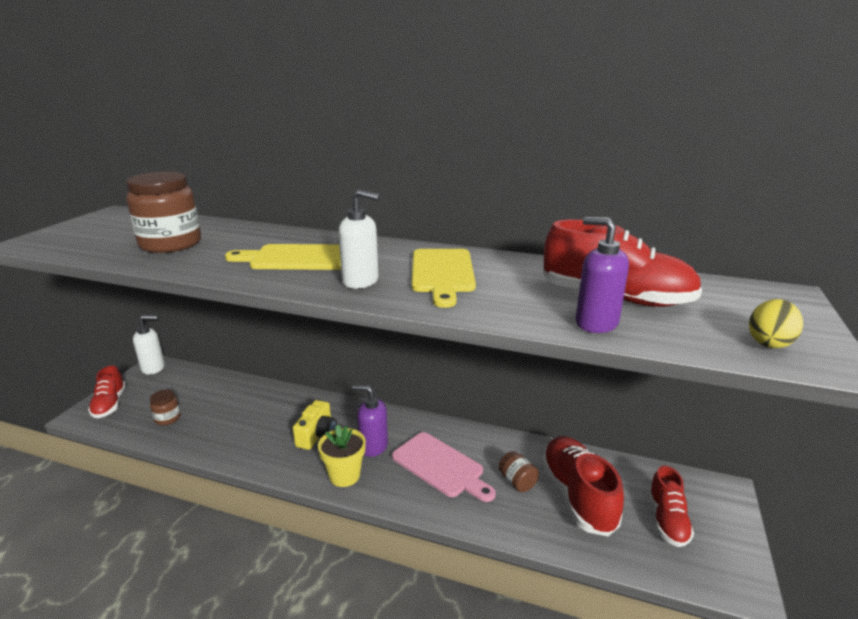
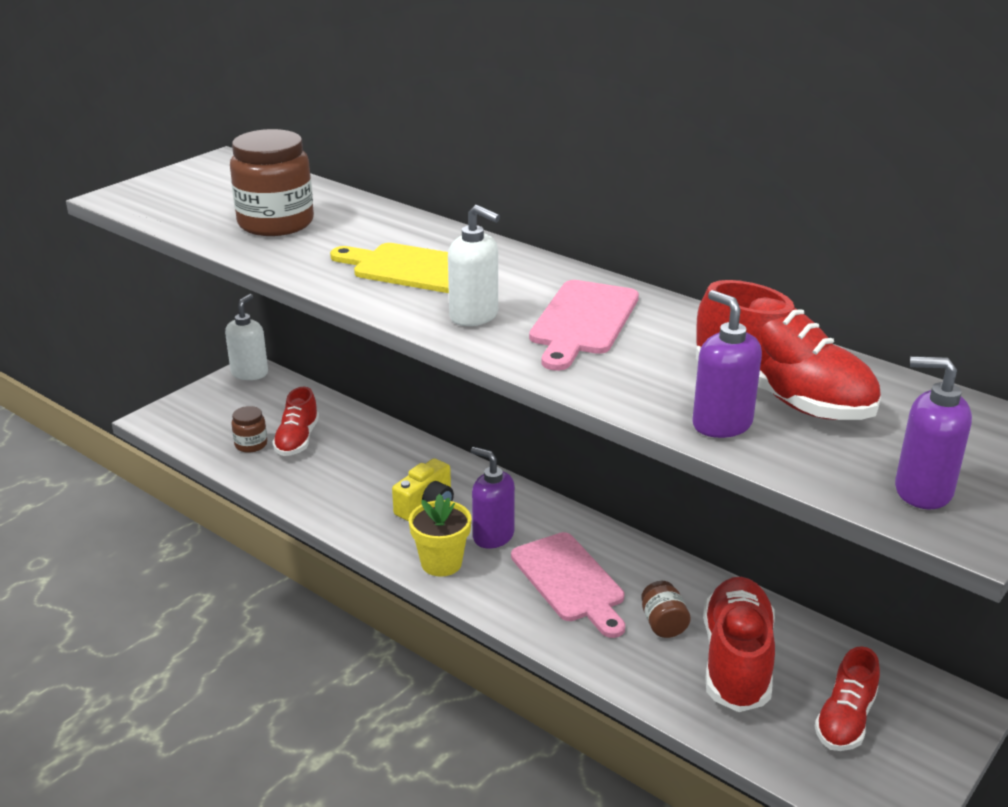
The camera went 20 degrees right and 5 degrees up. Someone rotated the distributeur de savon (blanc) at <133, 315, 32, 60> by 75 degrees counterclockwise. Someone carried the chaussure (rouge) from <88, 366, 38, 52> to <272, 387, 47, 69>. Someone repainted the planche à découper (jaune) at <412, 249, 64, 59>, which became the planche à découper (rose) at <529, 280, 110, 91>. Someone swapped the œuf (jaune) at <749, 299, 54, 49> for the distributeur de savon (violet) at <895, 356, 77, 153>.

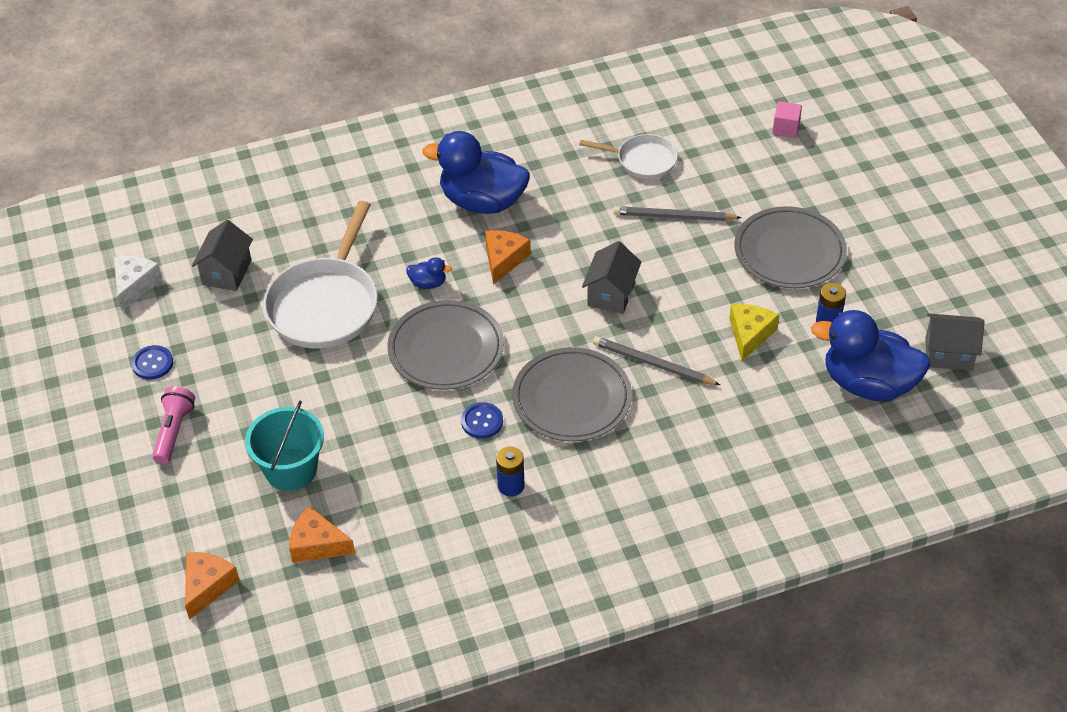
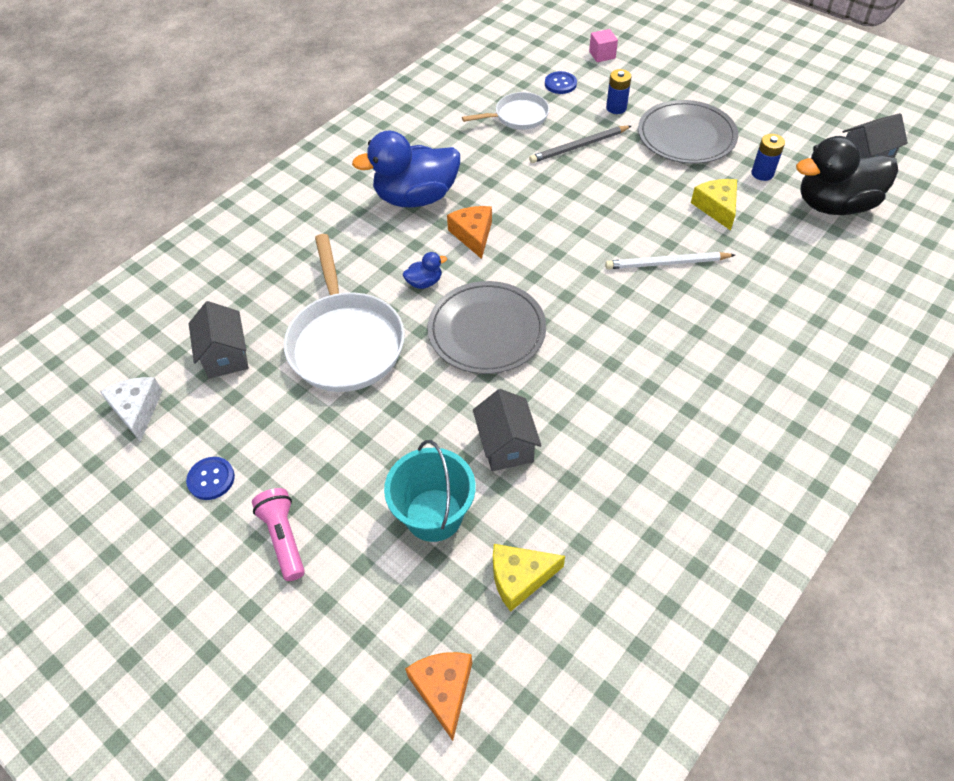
The camera went 30 degrees left and 5 degrees up. Someone carried the maison (gris) from <582, 241, 59, 73> to <473, 389, 69, 82>. Someone repainted the fromage (orange) at <289, 506, 66, 57>, which became the fromage (jaune) at <493, 544, 72, 68>. Someone carried the bouton (bleu) from <461, 402, 42, 37> to <545, 71, 32, 23>. Someone repainted the crayon (gris) at <593, 336, 127, 49>, which became the crayon (blanc) at <605, 252, 130, 17>. Someone carried the pile (bleu) from <496, 447, 28, 50> to <606, 69, 26, 45>. Someone repainted the canard (bleu) at <811, 310, 120, 91>, which became the canard (noir) at <796, 136, 102, 79>. Someone took away the assiette (gris) at <512, 347, 120, 95>.

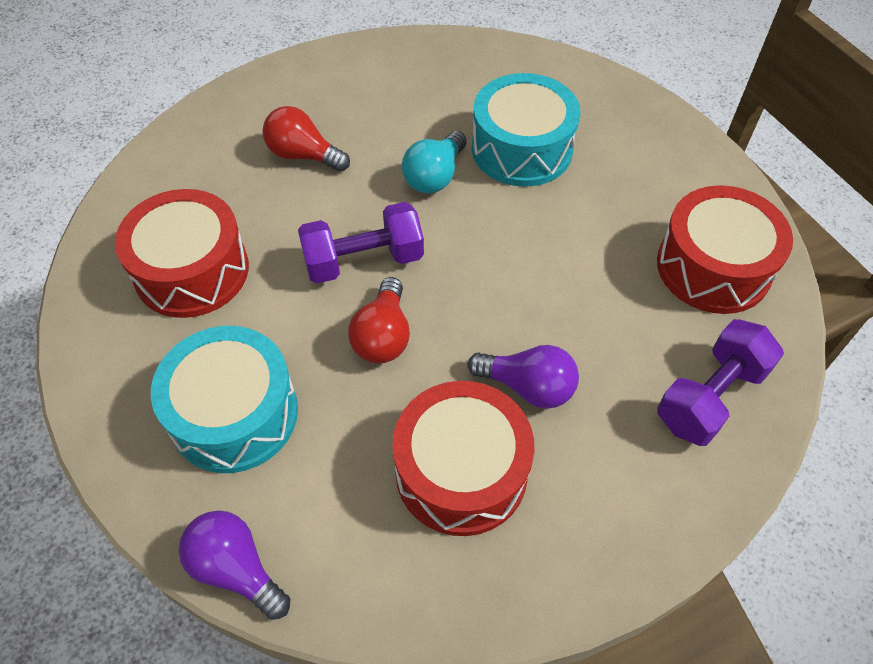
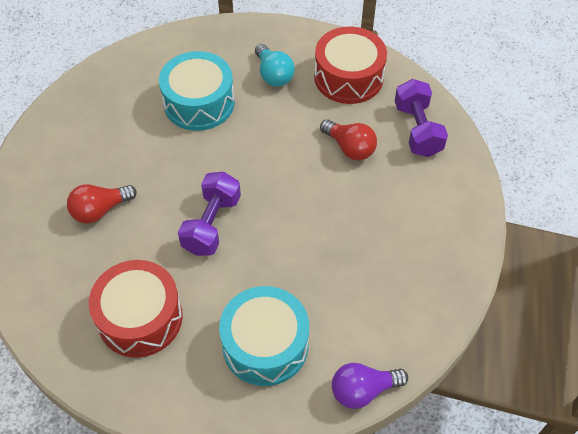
The camera went 55 degrees left and 0 degrees up. Someone carried the ampoule (turquoise) from <402, 131, 65, 62> to <255, 44, 40, 43>. Someone carried the ampoule (rouge) from <348, 277, 62, 87> to <320, 119, 57, 42>. Someone took away the tambour (rouge) at <392, 381, 142, 155>. Someone took away the ampoule (violet) at <468, 345, 111, 64>.

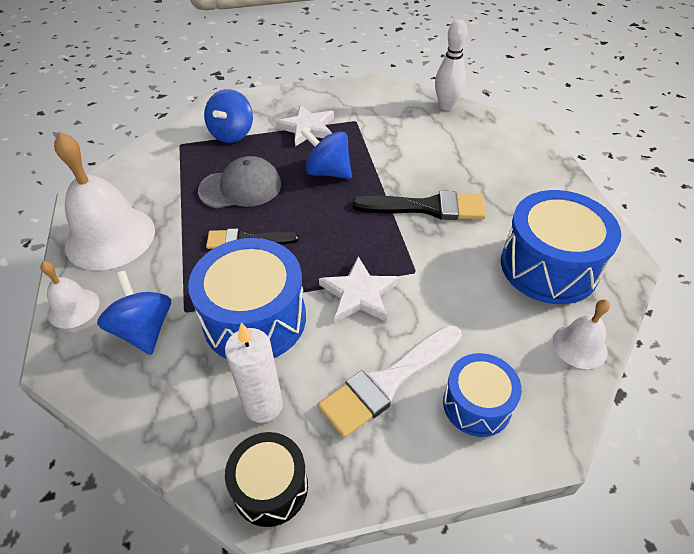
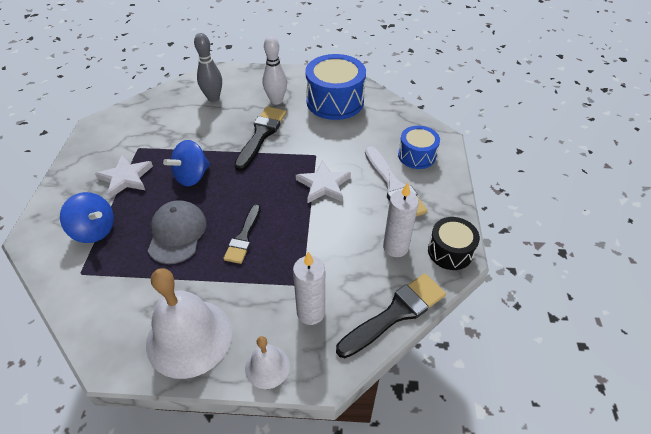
The camera went 75 degrees left and 0 degrees up. Someone put down the quille (gris) at <194, 33, 28, 69>. Someone carried the quille (blanc) from <435, 19, 33, 91> to <262, 36, 25, 69>. Someone swapped the toupie (bleu) at <97, 271, 74, 84> for the bougie (blanc) at <293, 252, 32, 73>. Someone put down the pinceau (noir) at <336, 273, 110, 85>. Someone took away the tambour (bleu) at <188, 238, 118, 121>. Someone took away the cloche (blanc) at <553, 299, 57, 70>.

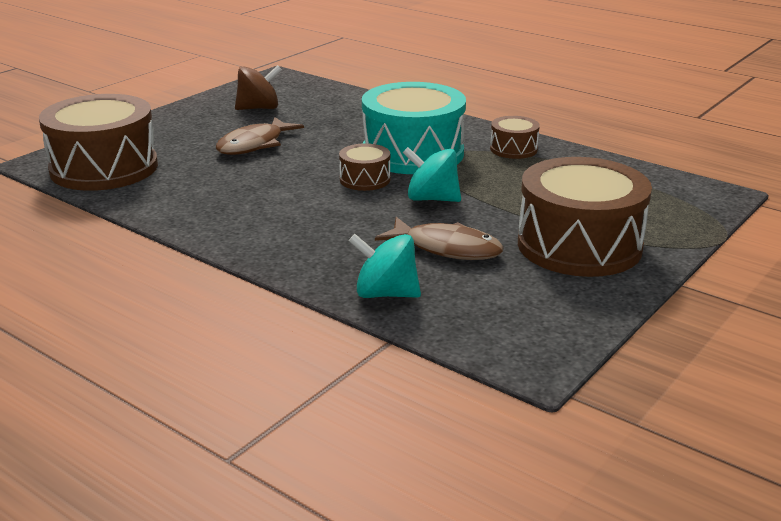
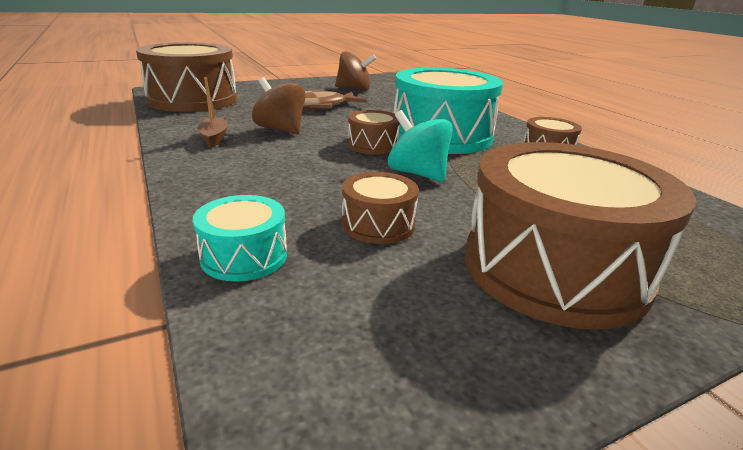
The camera went 25 degrees right and 0 degrees up. Someone swapped the toupie (turquoise) at <349, 234, 72, 64> for the tambour (turquoise) at <193, 195, 94, 87>. Someone put down the bateau (marron) at <198, 77, 30, 71>. Someone put down the toupie (marron) at <252, 77, 54, 57>. Someone swapped the poisson (marron) at <375, 217, 128, 43> for the tambour (marron) at <342, 172, 77, 72>.

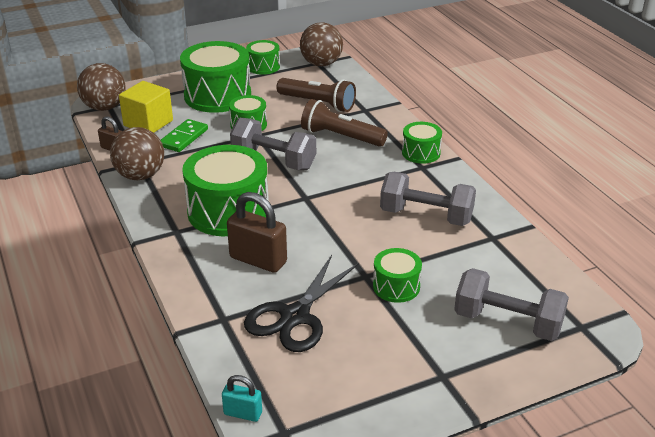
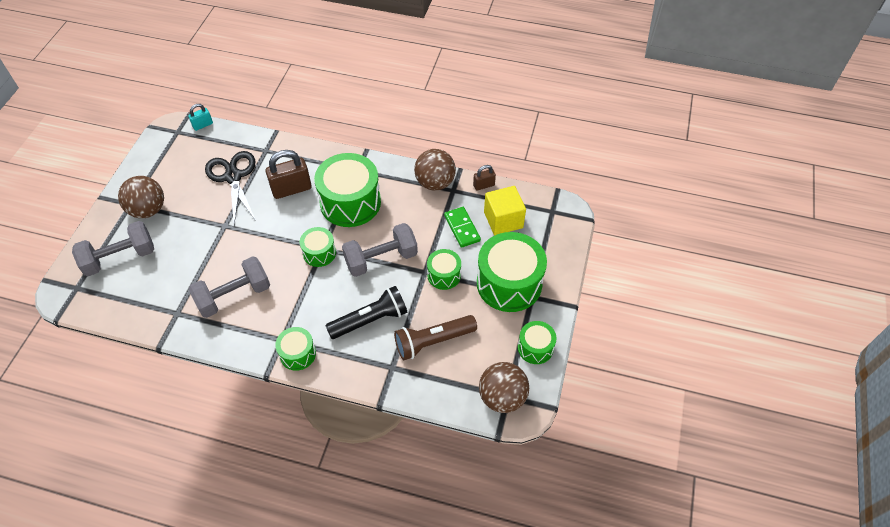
The camera went 130 degrees right and 20 degrees up. Someone carried the balle (marron) from <77, 63, 49, 48> to <118, 176, 46, 42>. Someone carried the tambour (vert) from <373, 248, 49, 55> to <300, 227, 36, 40>. Someone repainted the lampe de poche (marron) at <301, 99, 87, 48>, which became the lampe de poche (noir) at <325, 286, 82, 53>.

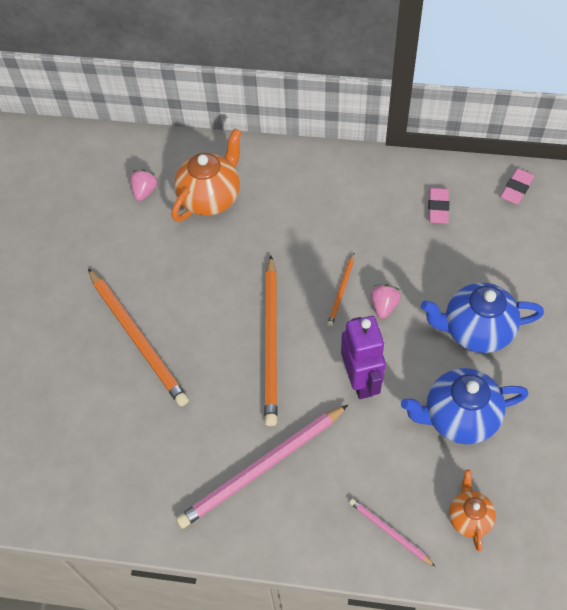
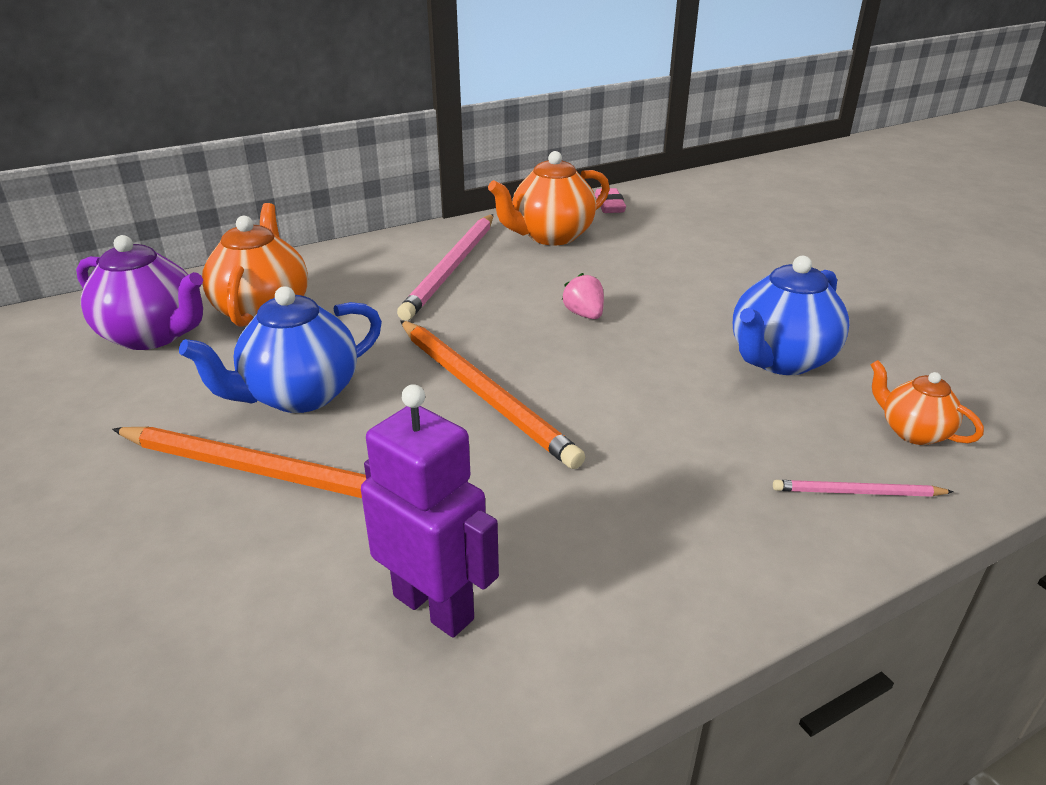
The camera went 40 degrees left and 25 degrees down. Someone swapped the fraise (rose) at <130, 170, 27, 31> for the théière (violet) at <76, 235, 127, 115>. Someone carried the théière (bleu) from <421, 283, 123, 70> to <179, 286, 203, 127>. Someone carried the robot (violet) from <341, 316, 45, 83> to <361, 384, 138, 254>. Someone carried the crayon (rose) from <176, 405, 172, 124> to <397, 214, 96, 107>. Someone swapped the gomme (rose) at <428, 188, 21, 36> for the théière (orange) at <488, 151, 122, 94>. Someone took away the crayon (orange) at <327, 253, 27, 74>.

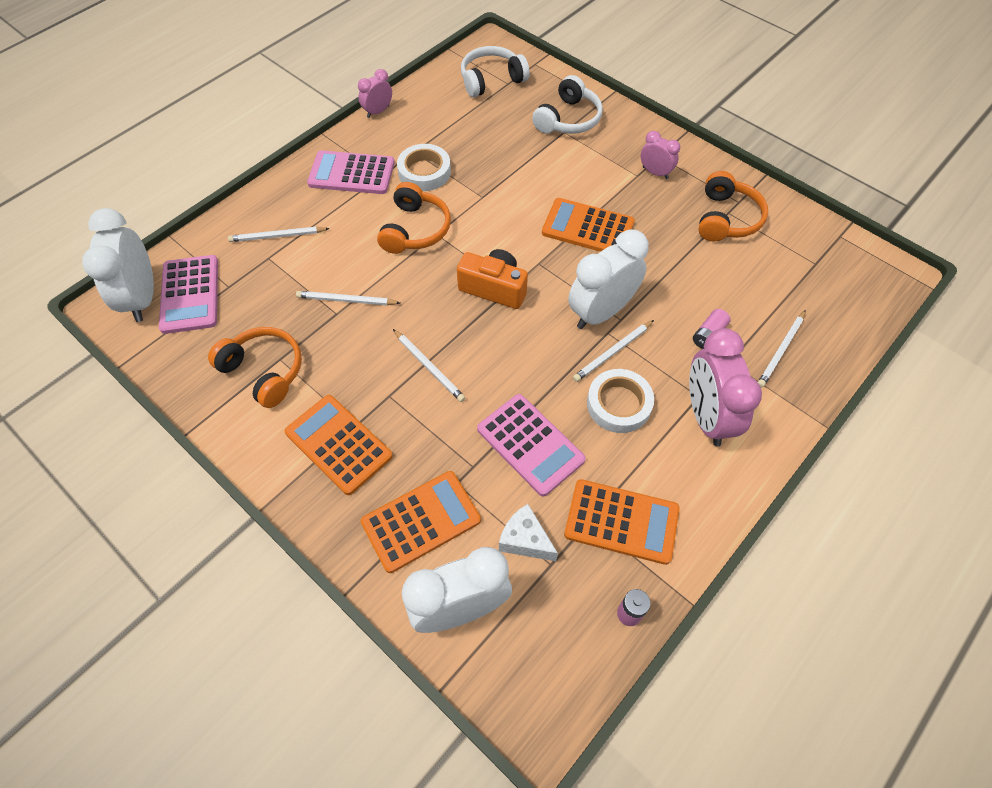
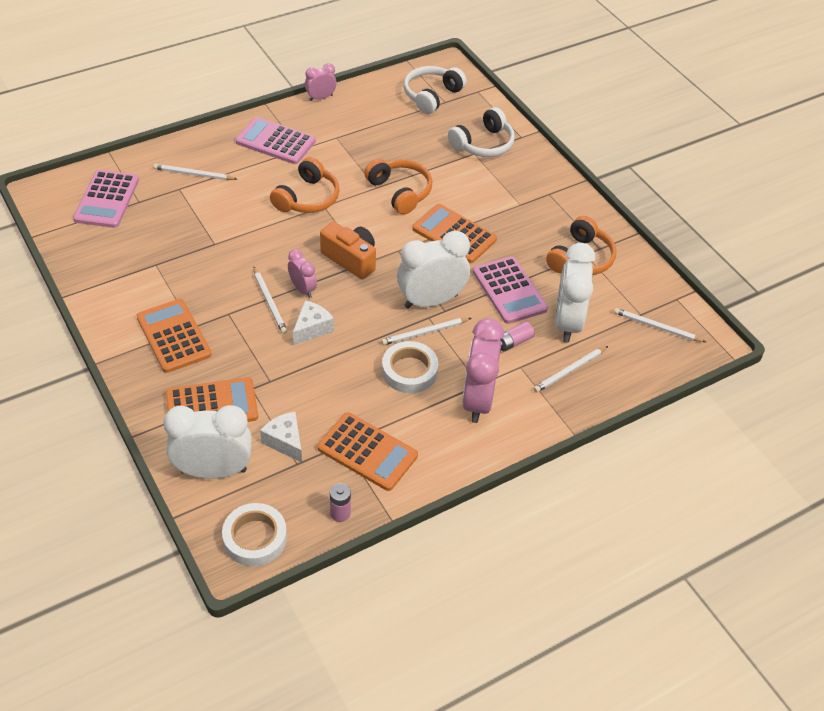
The camera went 15 degrees right and 10 degrees down. Someone carried the ruban adhésif (blanc) from <397, 144, 54, 47> to <222, 503, 65, 63>. Someone carried the réveil (rose) from <641, 131, 39, 48> to <288, 249, 29, 49>. Someone put down the fromage (blanc) at <293, 300, 41, 46>. Someone carried the casque audio (orange) from <208, 327, 94, 81> to <364, 159, 68, 55>. Someone rotated the casque audio (blanc) at <461, 46, 69, 51> by 45 degrees counterclockwise. Someone carried the calculatrice (rose) from <477, 394, 109, 103> to <473, 256, 75, 68>. Someone carried the réveil (blanc) from <82, 208, 72, 114> to <555, 243, 40, 99>. Someone carried the crayon (blanc) from <296, 291, 104, 14> to <614, 308, 92, 34>.

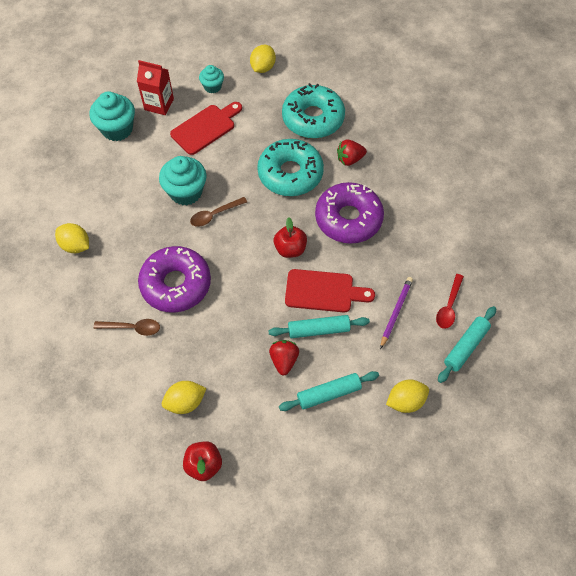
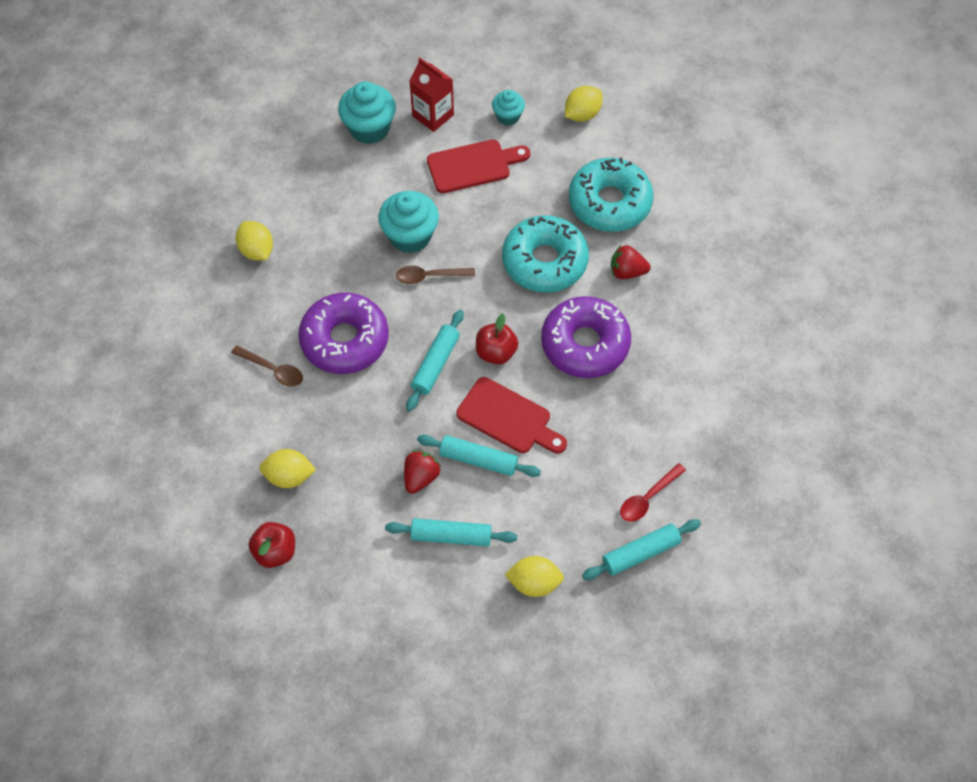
The camera went 25 degrees right and 0 degrees up. Someone put down the rouleau à pâtisserie (turquoise) at <406, 310, 58, 101>. Someone took away the crayon (violet) at <380, 277, 33, 72>.

